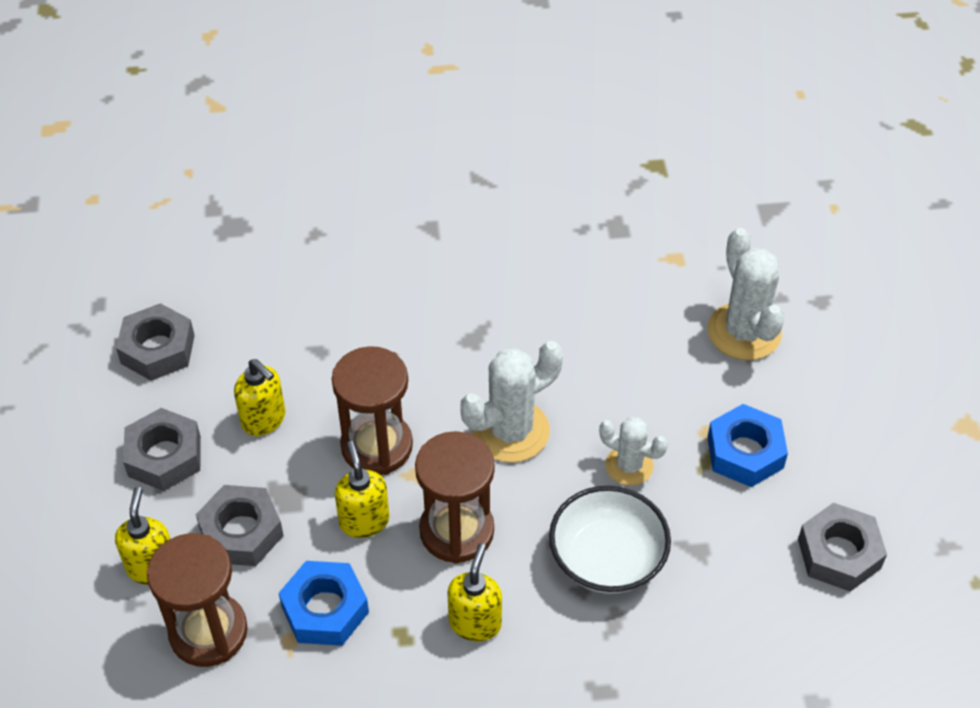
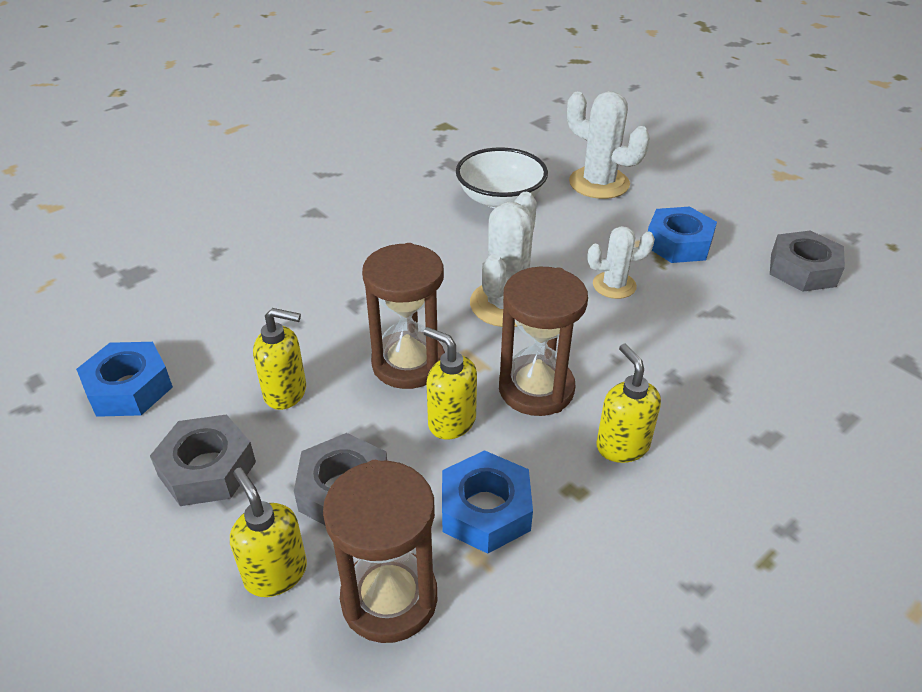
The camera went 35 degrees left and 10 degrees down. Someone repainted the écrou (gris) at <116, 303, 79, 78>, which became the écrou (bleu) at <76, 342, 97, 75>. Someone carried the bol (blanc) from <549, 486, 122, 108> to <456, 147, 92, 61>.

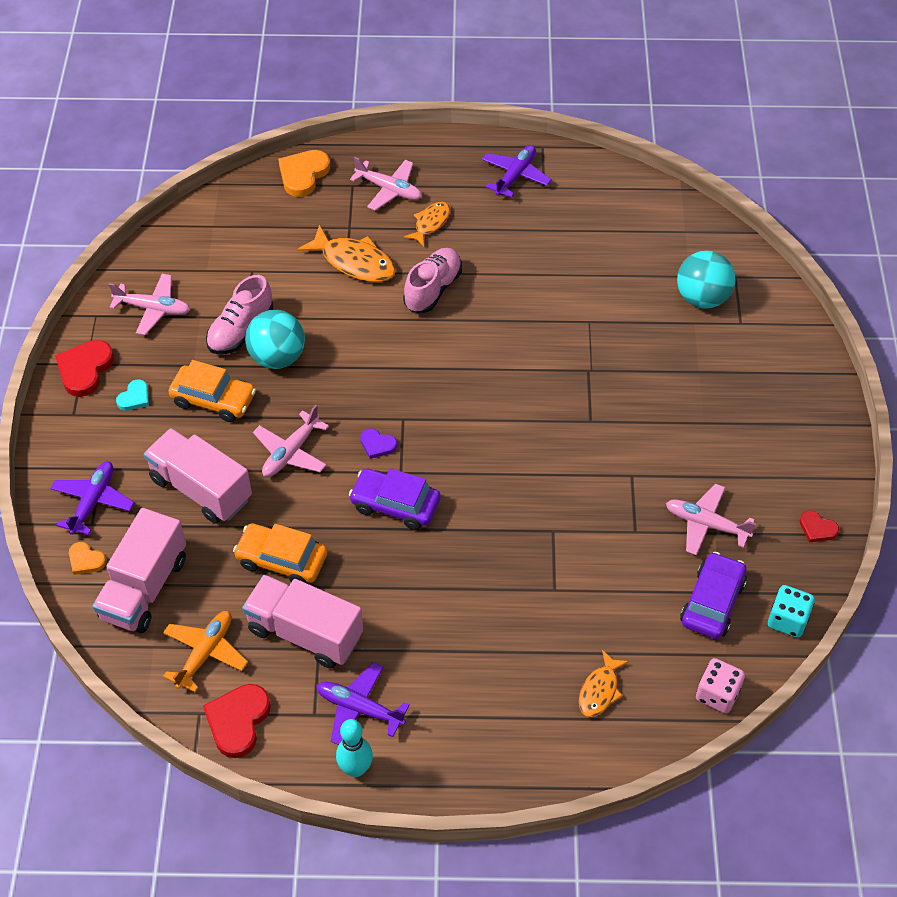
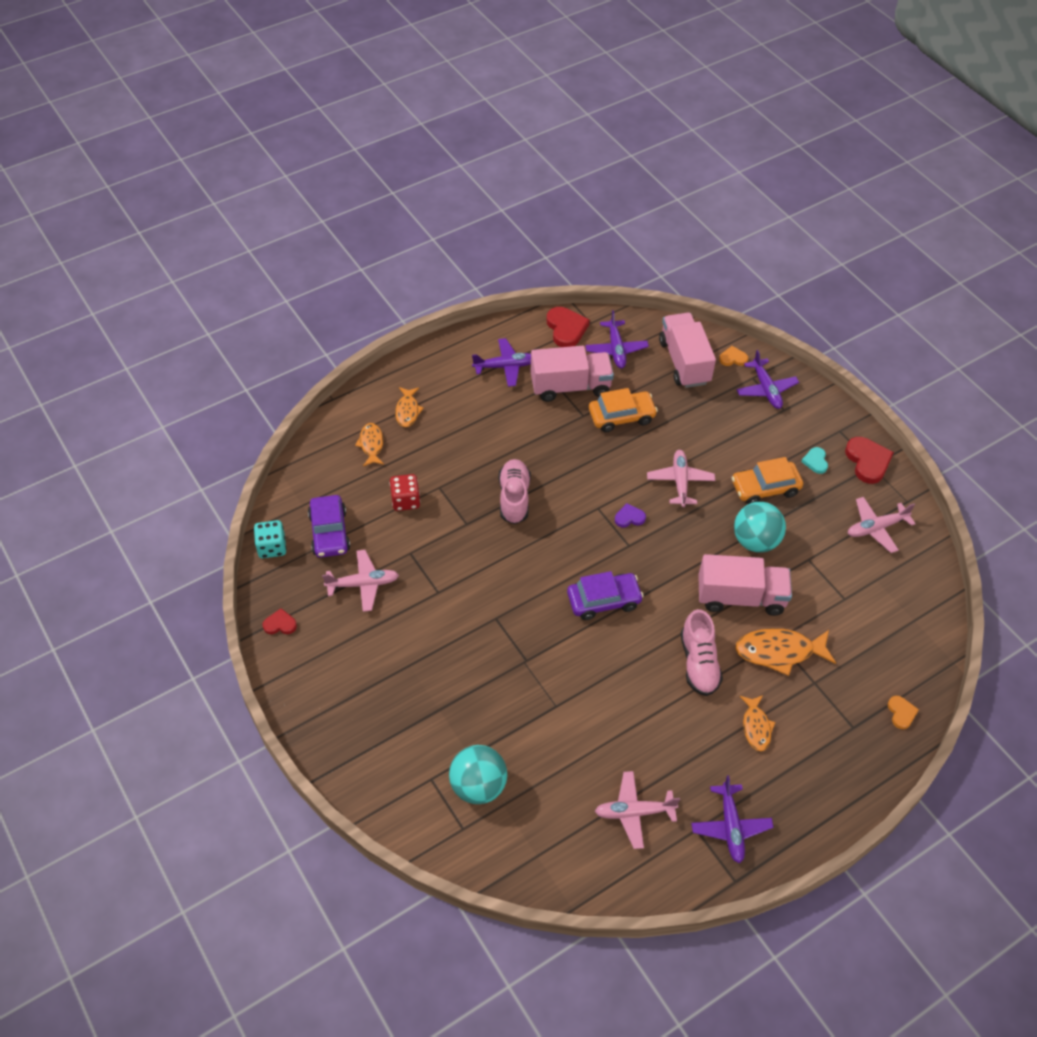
The camera went 145 degrees right and 0 degrees up. Someone put down the dé (rouge) at <390, 474, 30, 37>. Someone put down the poisson (orange) at <395, 387, 29, 40>. Someone carried the chaussure (rose) from <206, 275, 67, 79> to <499, 459, 32, 65>. Someone carried the voiture (violet) from <349, 468, 91, 62> to <567, 571, 77, 49>. Someone repainted the avion (orange) at <163, 611, 85, 81>, which became the avion (violet) at <585, 310, 64, 58>. Someone carried the avion (rose) from <350, 157, 72, 54> to <594, 771, 86, 78>. Someone carried the camion (rose) from <144, 428, 108, 96> to <698, 554, 94, 62>. Someone scaled the cœur (orange) at <278, 150, 52, 47> by 0.56. Someone took away the quille (turquoise) at <336, 719, 37, 58>. Someone took away the dé (rose) at <696, 658, 49, 55>.

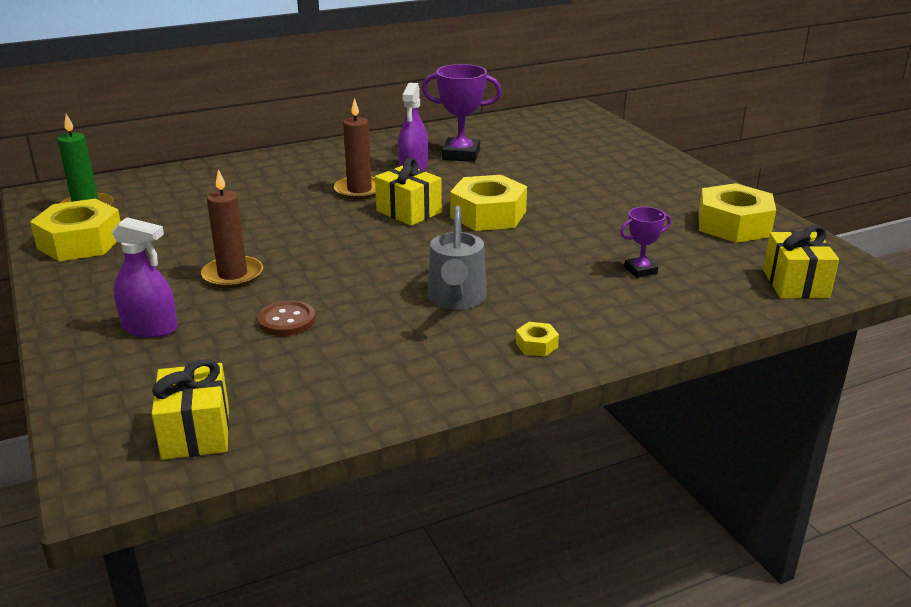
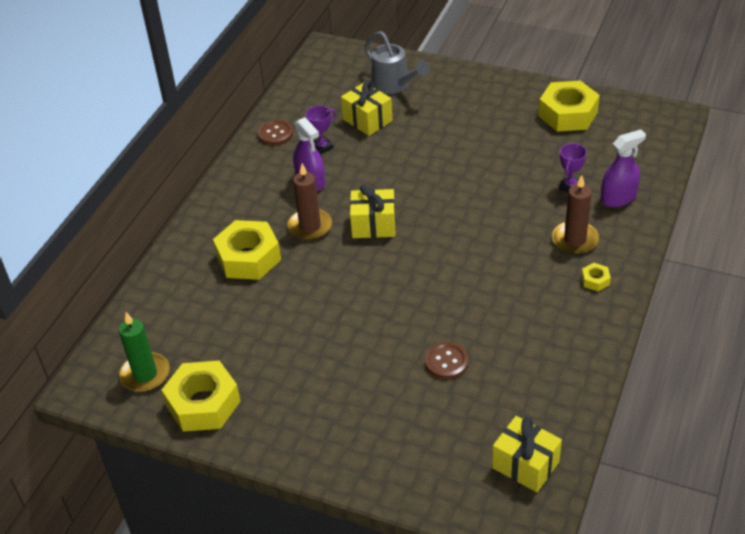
The camera went 40 degrees left and 15 degrees up. Someone carried the écrou (jaune) from <450, 175, 77, 56> to <213, 220, 68, 60>. Someone put down the bouton (marron) at <258, 120, 35, 26>. Someone scaled the trophée (violet) at <422, 64, 80, 98> by 0.57. Someone carried the cadeau (jaune) from <763, 225, 76, 74> to <341, 80, 52, 56>. Someone carried the arrosoir (gris) from <428, 206, 59, 104> to <365, 31, 65, 63>. Someone carried the bougie (marron) from <201, 169, 62, 119> to <552, 175, 47, 79>. Someone carried the vaporisateur (violet) from <111, 217, 67, 121> to <601, 130, 45, 77>.

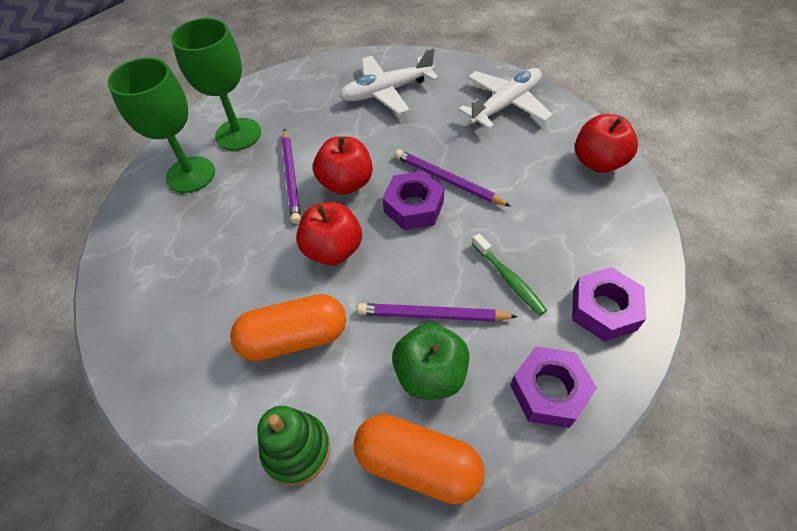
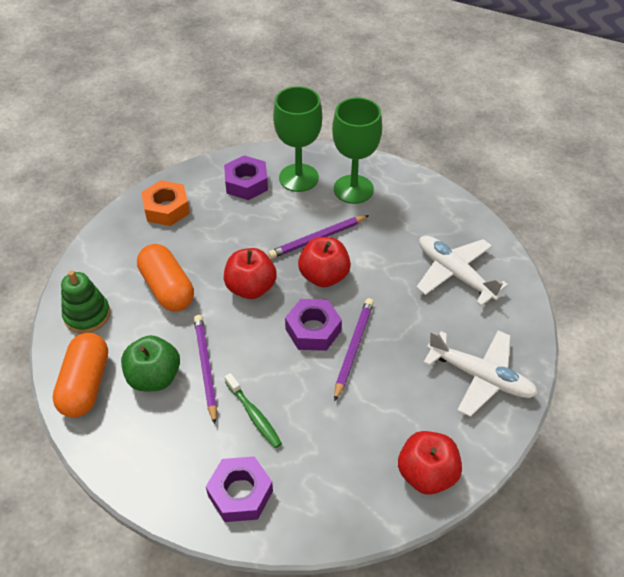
The camera went 70 degrees right and 5 degrees down. Someone put down the écrou (orange) at <141, 180, 49, 46>. Someone carried the écrou (violet) from <510, 347, 87, 81> to <224, 155, 44, 45>. Someone rotated the brosse à dents (vert) at <472, 234, 75, 81> by 75 degrees counterclockwise.

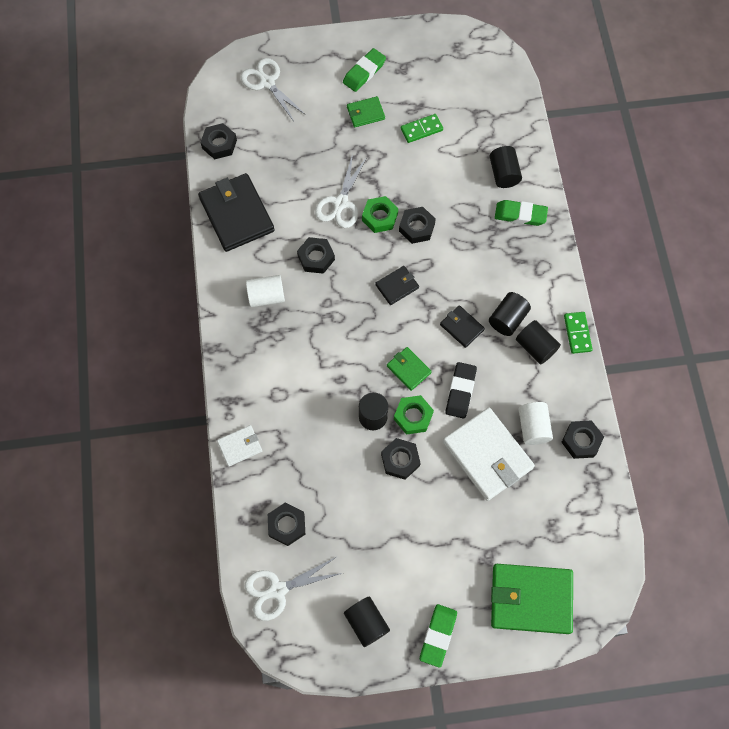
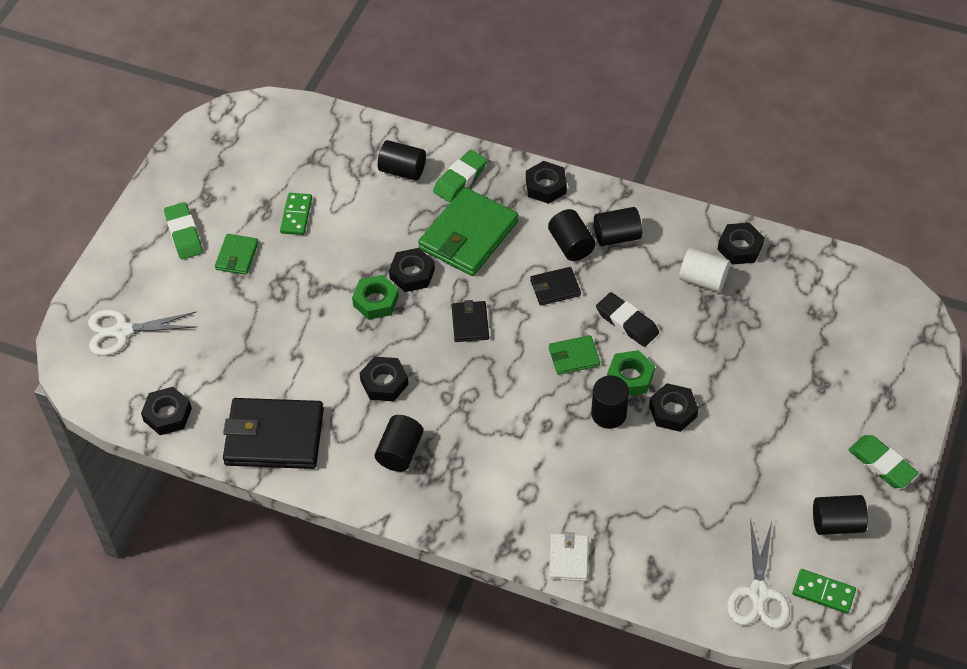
The camera went 60 degrees left and 15 degrees down. Someone repainted the cylindre (blanc) at <246, 275, 39, 32>, which became the cylindre (noir) at <375, 415, 48, 57>. Someone carried the portefeuille (vert) from <491, 564, 82, 70> to <418, 187, 101, 89>. Someone carried the écrou (noir) from <268, 503, 37, 43> to <526, 161, 41, 43>. Someone carried the domino (vert) from <564, 312, 29, 42> to <793, 569, 63, 45>. Someone took away the ciseaux (blanc) at <315, 154, 52, 74>. Someone took away the portefeuille (blanc) at <443, 407, 92, 94>.

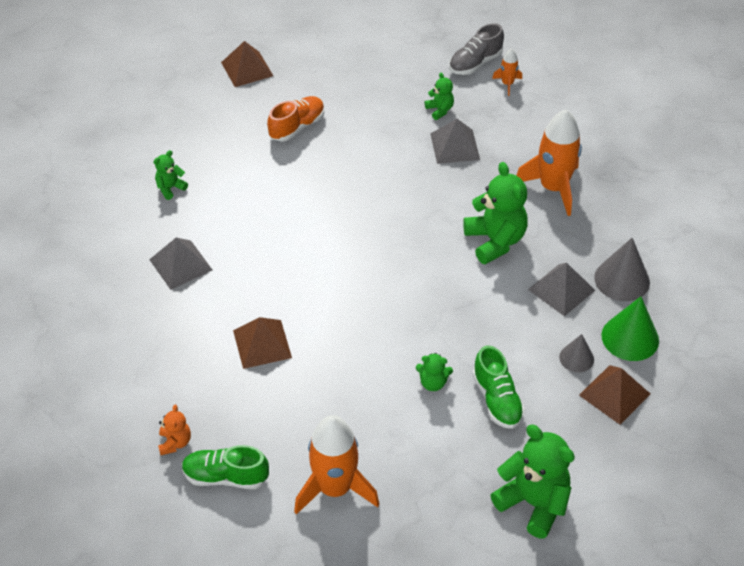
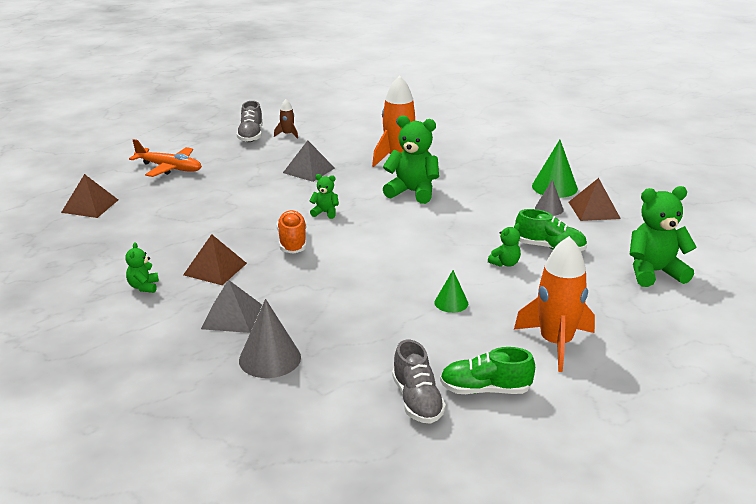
The camera went 50 degrees left and 20 degrees down. Someone put down the avion (orange) at <129, 139, 73, 38>. Someone carried the pyramide (marron) from <233, 317, 59, 52> to <183, 234, 64, 51>. Someone carried the cône (gris) from <594, 238, 56, 63> to <239, 299, 62, 79>. Someone repainted the fusée (orange) at <492, 48, 30, 48>, which became the fusée (marron) at <274, 99, 24, 40>. Someone carried the chaussure (orange) from <267, 96, 57, 46> to <277, 210, 29, 44>. Someone carried the ours en peluche (vert) from <425, 73, 29, 47> to <309, 174, 30, 45>. Someone swapped the ours en peluche (orange) at <158, 405, 33, 50> for the chaussure (gris) at <392, 340, 54, 84>. Someone put down the cône (vert) at <435, 270, 33, 43>. Someone rotated the chaussure (vert) at <182, 445, 87, 44> by 45 degrees clockwise. Someone took away the pyramide (gris) at <528, 263, 67, 54>.

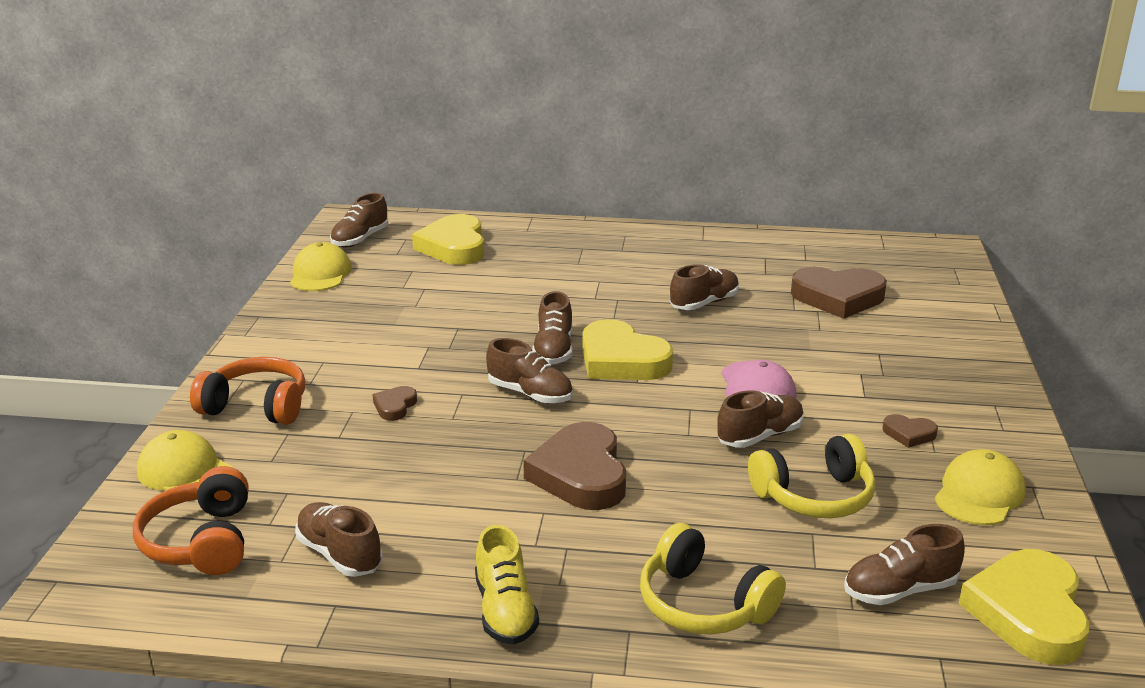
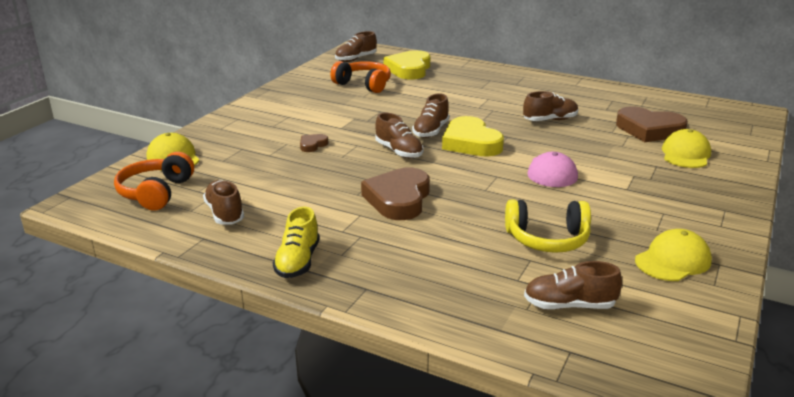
The camera went 20 degrees right and 0 degrees up. Someone carried the casque audio (orange) from <190, 357, 115, 68> to <330, 61, 61, 32>. Someone carried the casquette (jaune) from <290, 242, 62, 49> to <662, 129, 49, 39>. Someone took away the casque audio (jaune) at <640, 523, 146, 112>. Someone took away the chaussure (marron) at <717, 391, 87, 57>. Someone took away the cœur (marron) at <882, 414, 56, 34>. Someone took away the cœur (jaune) at <959, 549, 131, 116>.

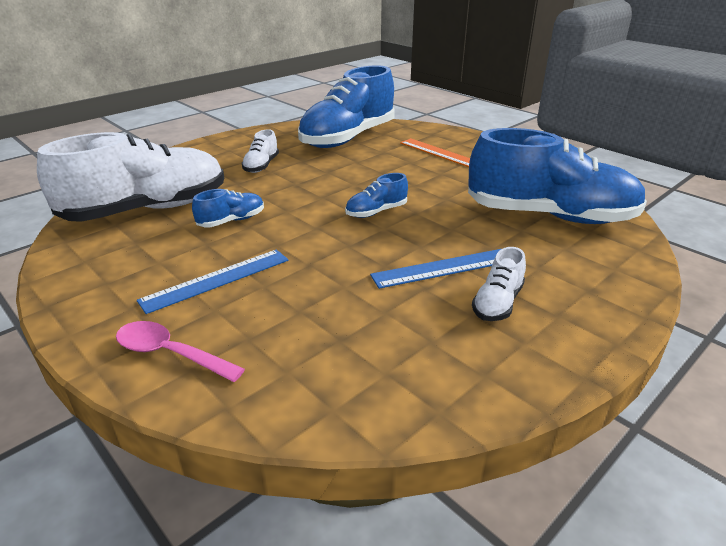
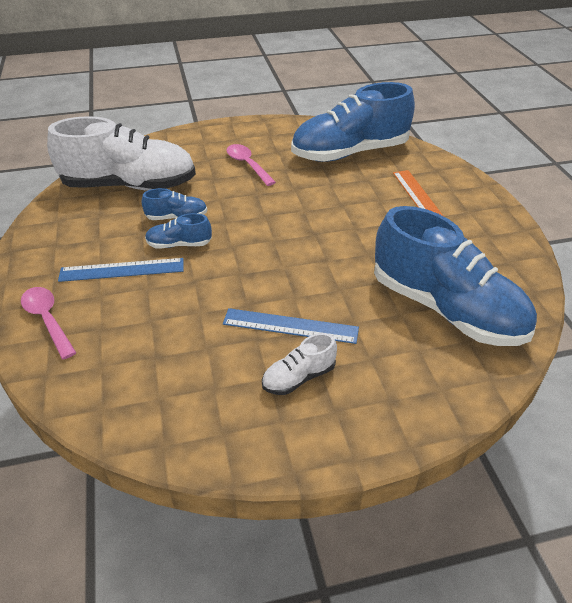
The camera went 30 degrees right and 10 degrees up. Someone carried the chaussure (bleu) from <345, 173, 63, 45> to <145, 213, 67, 35>. Someone swapped the chaussure (blanc) at <242, 129, 37, 44> for the cuillère (rose) at <226, 144, 50, 42>.

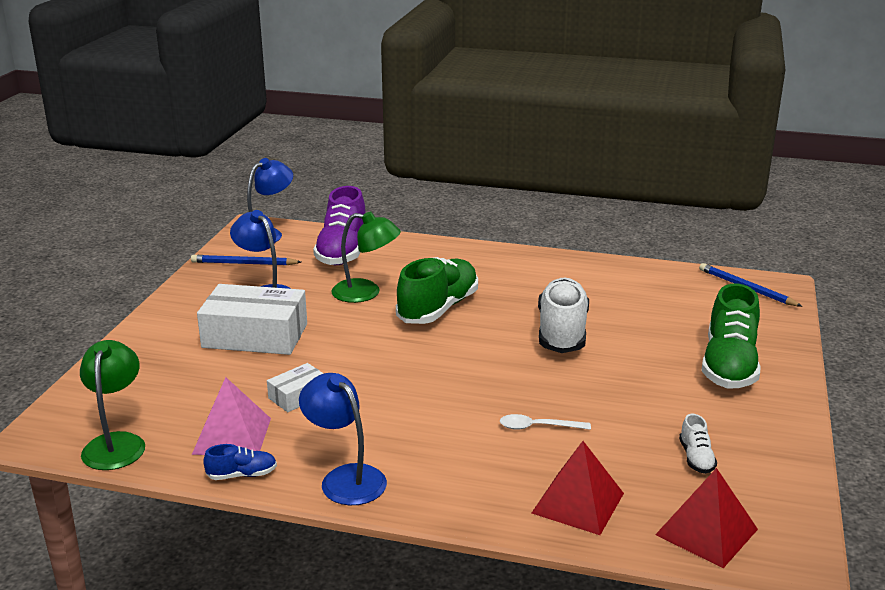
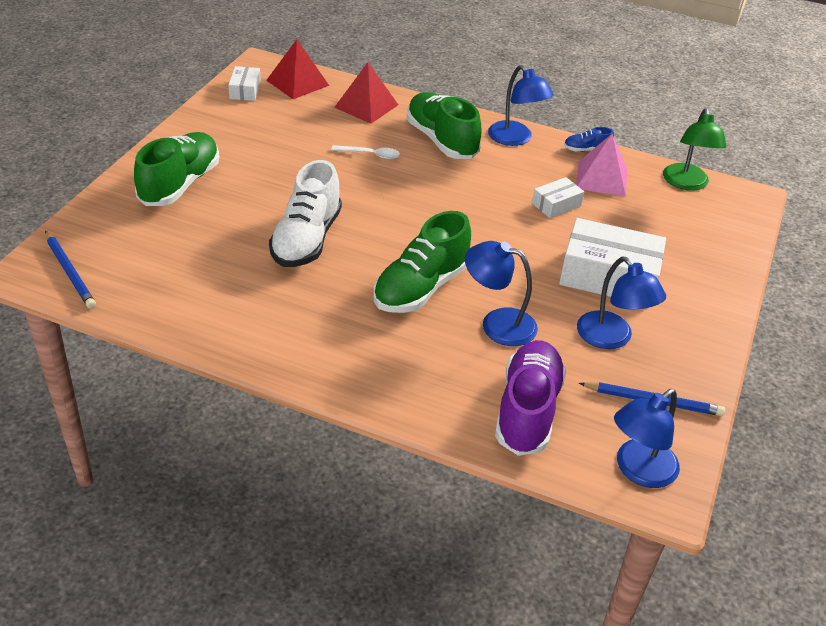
The camera went 175 degrees left and 15 degrees up. Someone put down the boîte (blanc) at <228, 66, 33, 35>. Someone put down the chaussure (vert) at <407, 92, 74, 67>. Someone repainted the lampe (vert) at <331, 212, 70, 91>, which became the lampe (bleu) at <465, 241, 73, 105>. Someone took away the chaussure (blanc) at <679, 414, 38, 60>.

